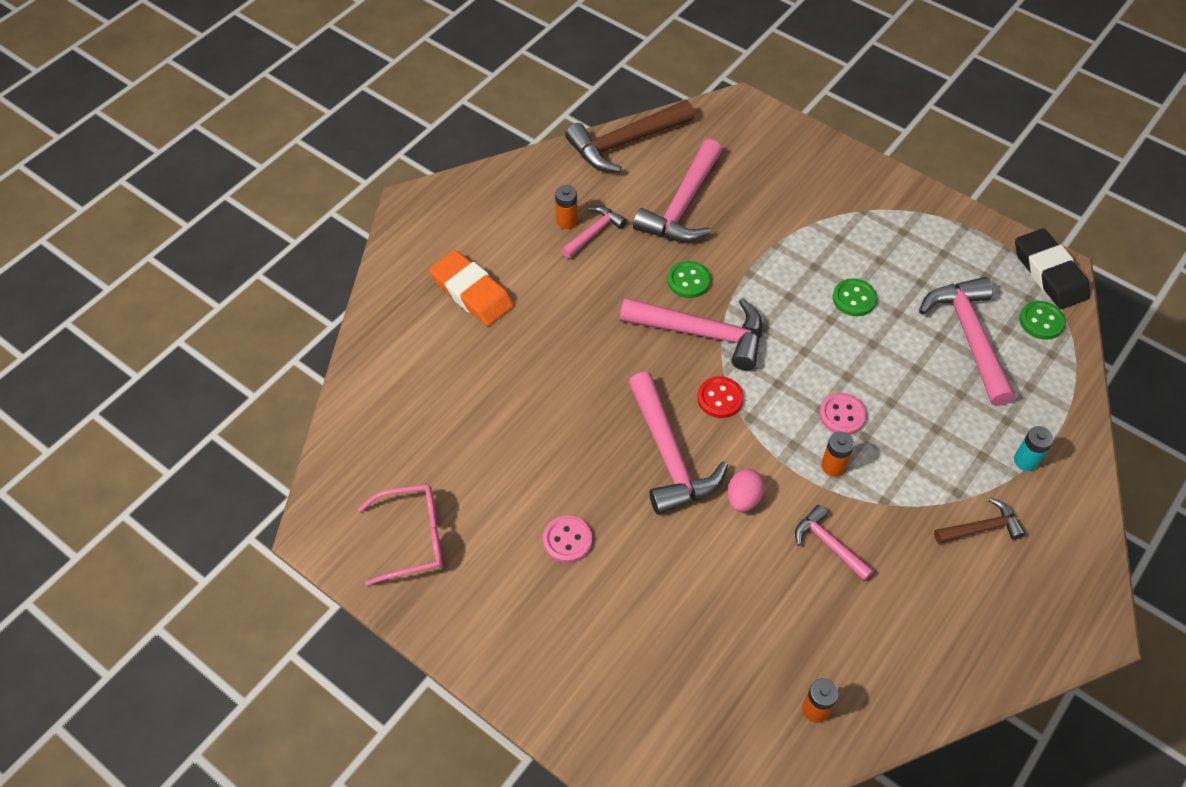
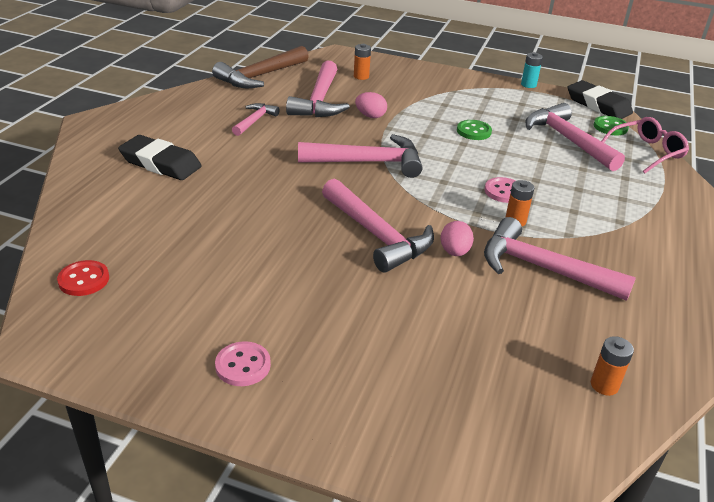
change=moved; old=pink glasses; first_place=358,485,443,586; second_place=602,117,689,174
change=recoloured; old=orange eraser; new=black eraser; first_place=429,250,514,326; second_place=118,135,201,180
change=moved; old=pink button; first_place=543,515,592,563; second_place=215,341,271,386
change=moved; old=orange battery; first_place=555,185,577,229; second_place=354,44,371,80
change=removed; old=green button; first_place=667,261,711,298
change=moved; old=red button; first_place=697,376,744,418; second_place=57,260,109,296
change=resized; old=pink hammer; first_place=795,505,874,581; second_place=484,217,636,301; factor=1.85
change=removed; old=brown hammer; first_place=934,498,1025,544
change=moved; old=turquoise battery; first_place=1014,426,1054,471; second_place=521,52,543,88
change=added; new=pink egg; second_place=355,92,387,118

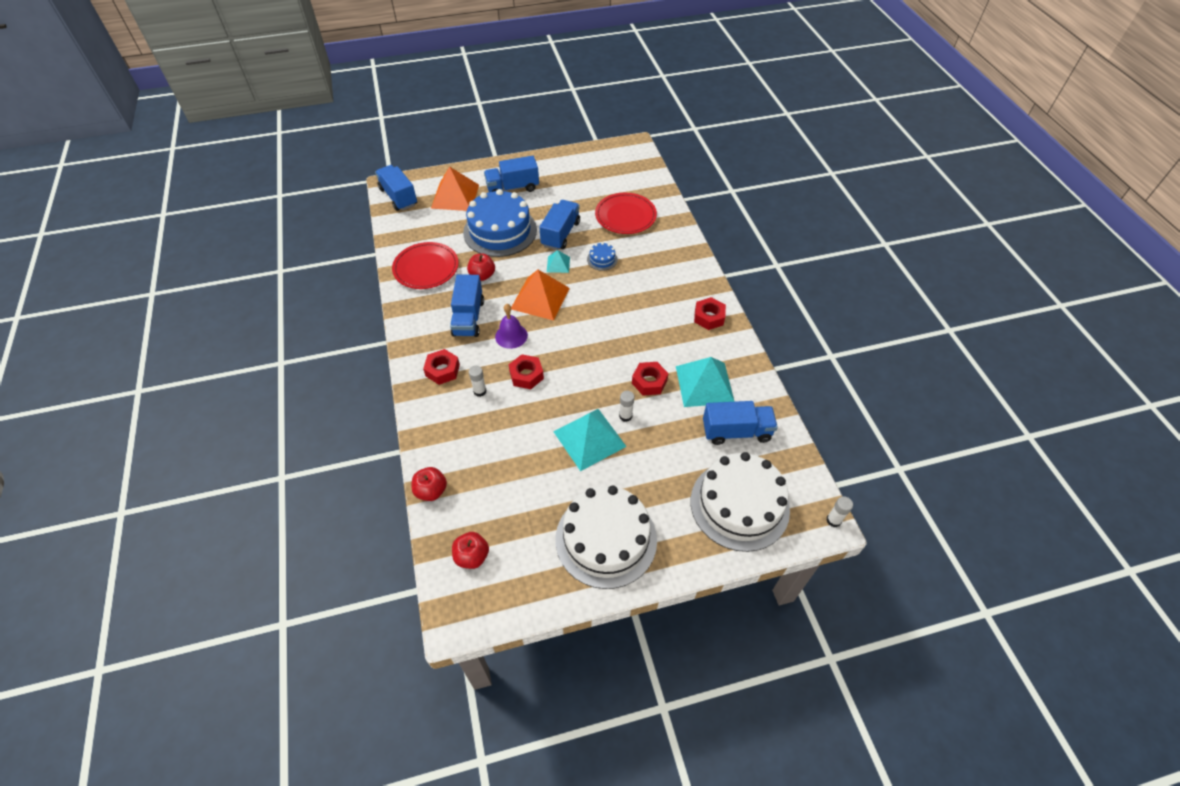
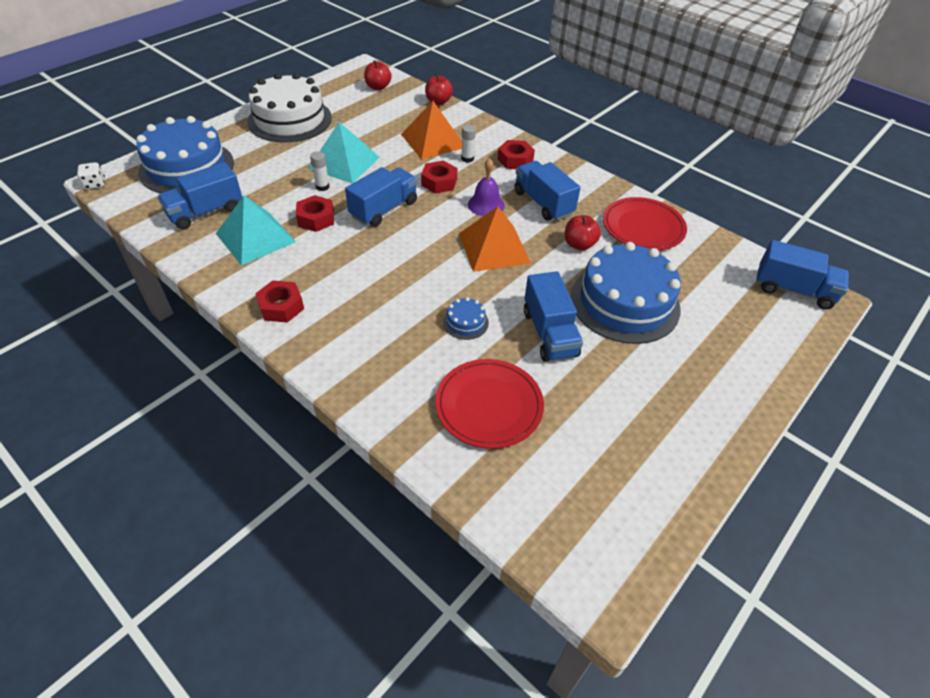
change=moved; old=orange pyramid; first_place=431,166,479,211; second_place=401,101,462,159
change=moved; old=blue truck; first_place=484,156,539,192; second_place=345,167,417,227
change=removed; old=turquoise pyramid; first_place=547,250,570,273
change=recoloured; old=white cake; new=blue cake; first_place=691,452,790,552; second_place=136,116,234,194
change=replaced; old=white glue stick; new=white dice; first_place=826,496,853,527; second_place=77,162,105,189

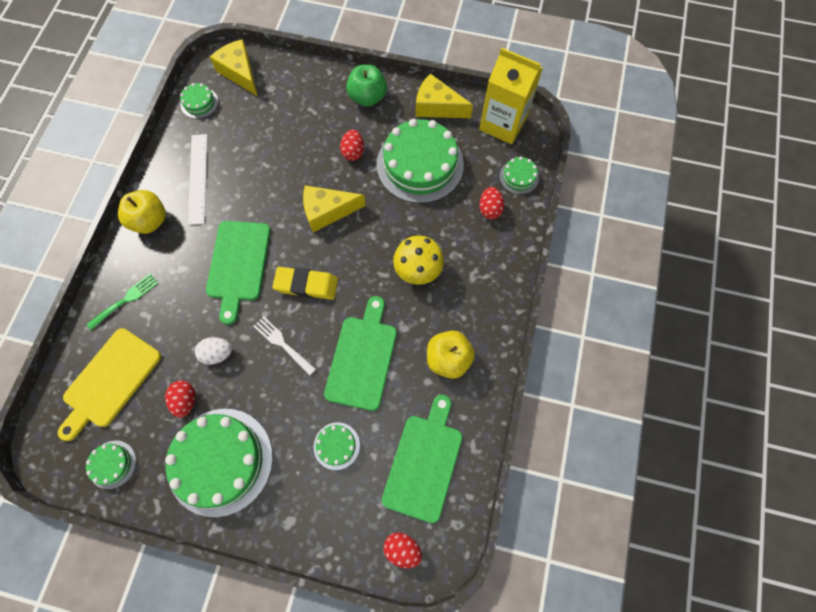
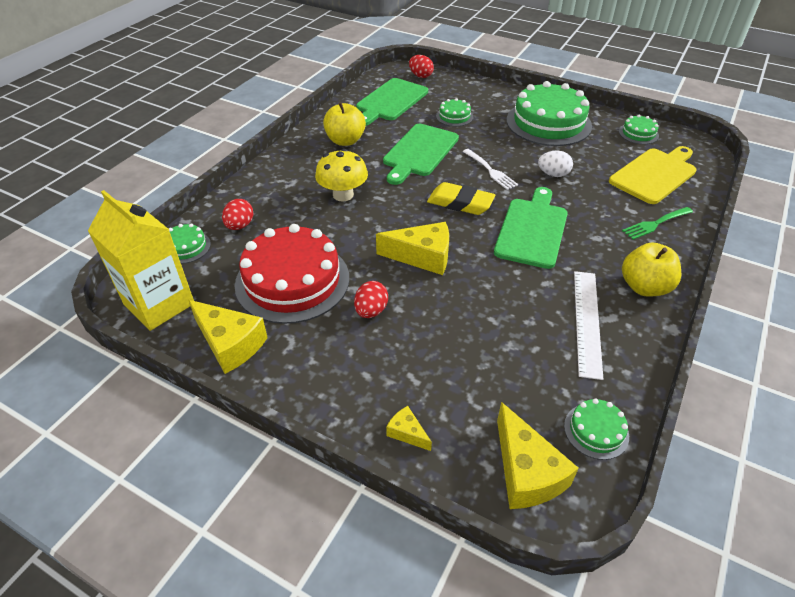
change=removed; old=red egg; first_place=165,380,195,418
change=removed; old=green apple; first_place=346,65,387,107
change=recoloured; old=green cake; new=red cake; first_place=377,119,464,203; second_place=235,224,349,324
change=added; new=yellow cheese; second_place=386,406,432,451

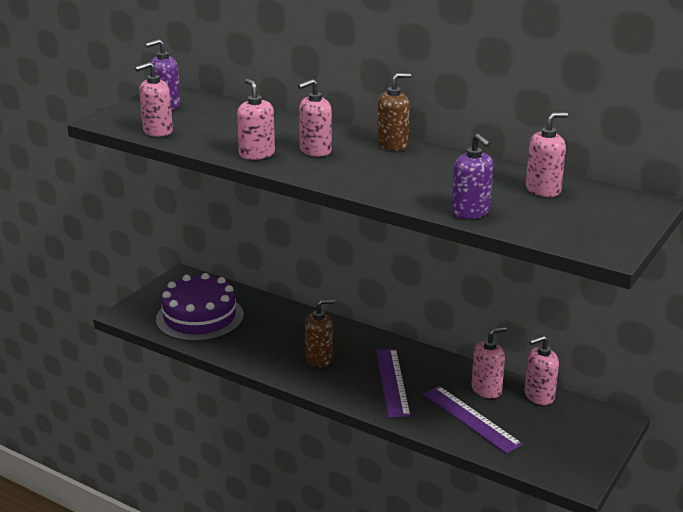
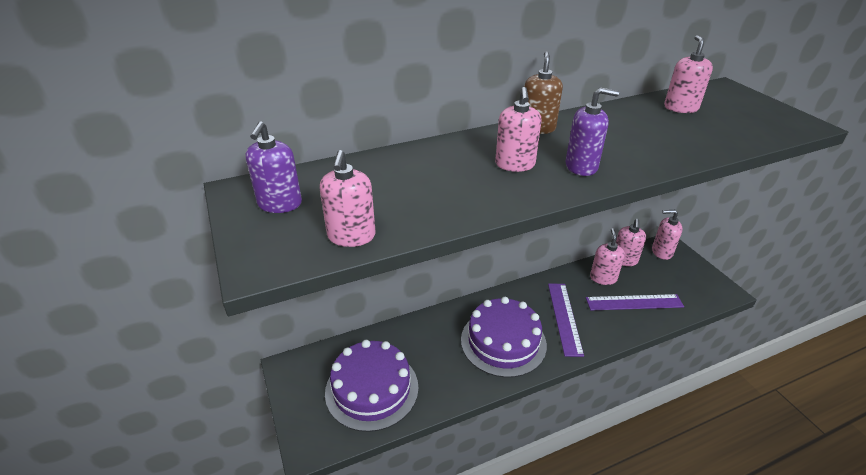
change=moved; old=pink soap dispenser; first_place=237,79,275,160; second_place=652,210,683,260
change=replaced; old=brown soap dispenser; new=purple cake; first_place=305,299,335,367; second_place=461,297,547,378
change=turned; old=purple ruler; first_place=376,349,411,418; second_place=548,284,584,357; degrees=60
change=moved; old=purple soap dispenser; first_place=451,134,493,219; second_place=566,88,619,176

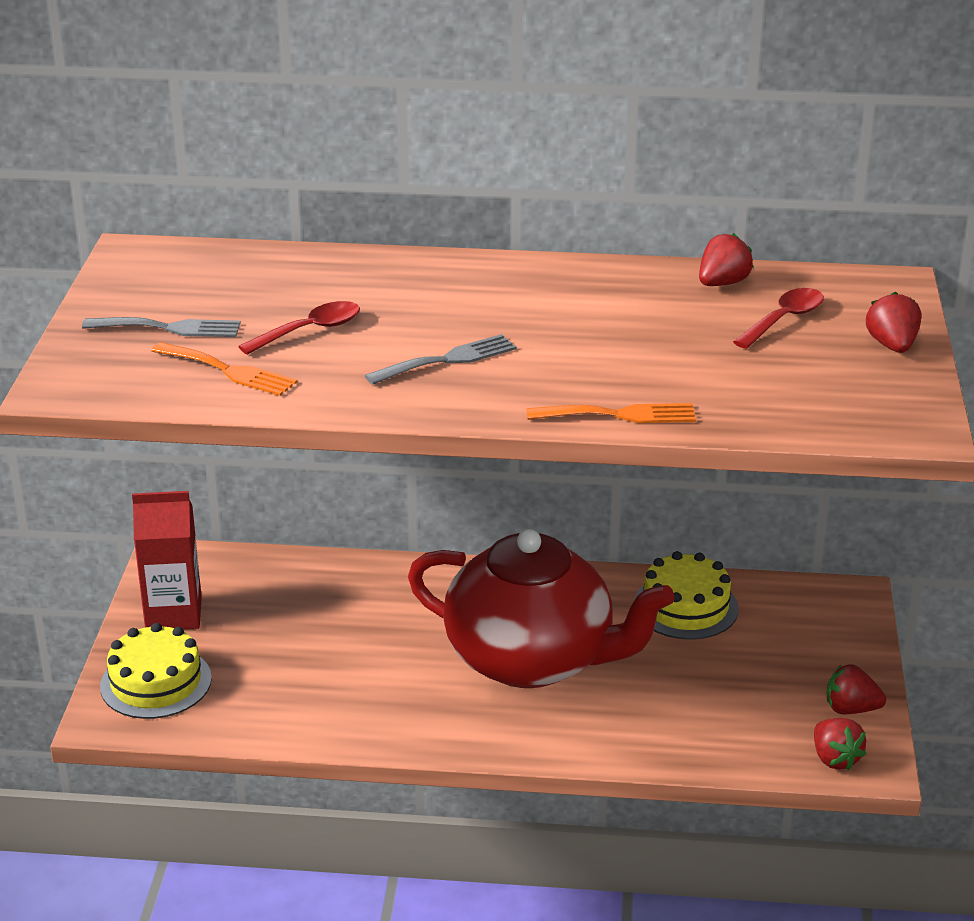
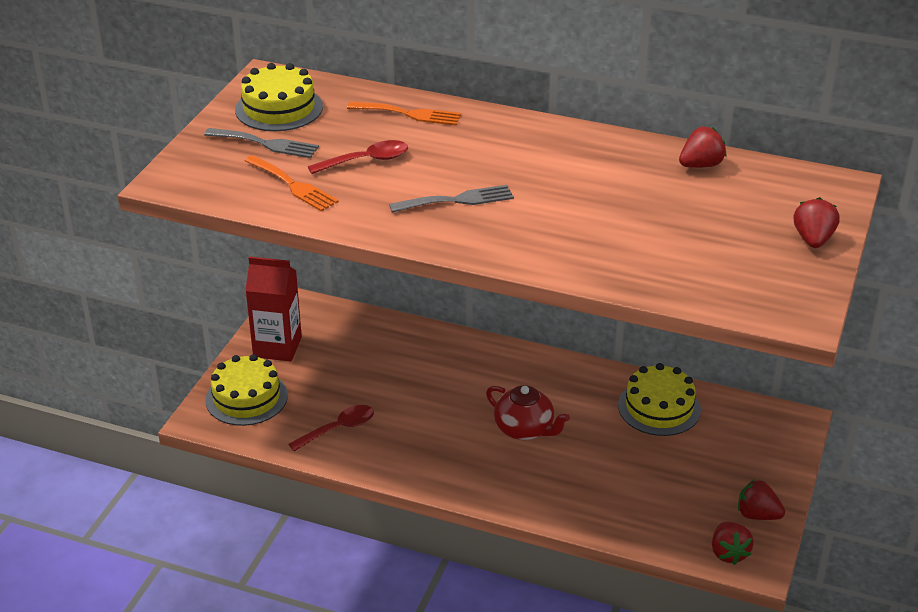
change=resized; old=red teapot; first_place=408,529,675,688; second_place=486,385,570,440; factor=0.47
change=moved; old=orange fork; first_place=526,403,696,423; second_place=347,101,461,125
change=moved; old=red spoon; first_place=733,288,824,349; second_place=288,405,374,451
change=added; new=yellow cake; second_place=235,63,323,131

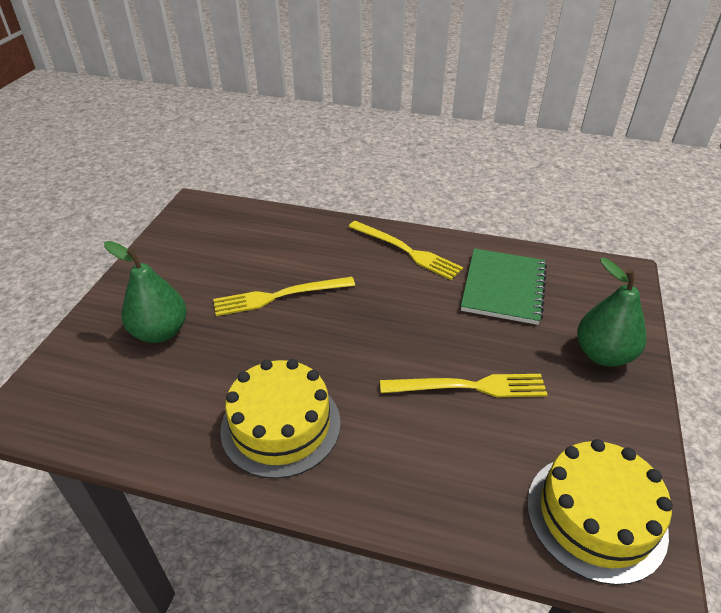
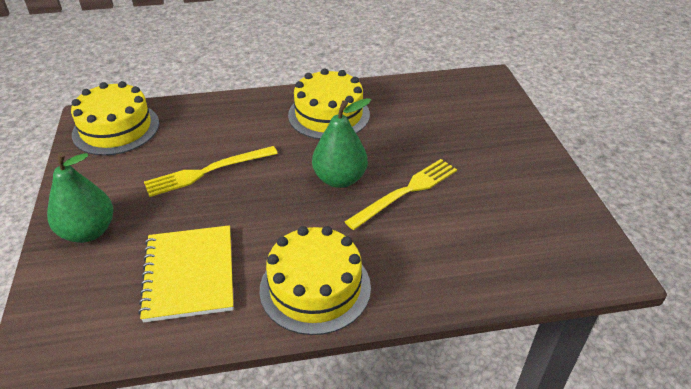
change=moved; old=green pear; first_place=104,241,187,343; second_place=312,98,371,188
change=replaced; old=yellow fork; new=yellow cake; first_place=348,221,463,280; second_place=259,226,371,335
change=recoloured; old=green notebook; new=yellow notebook; first_place=461,248,547,325; second_place=138,225,233,323

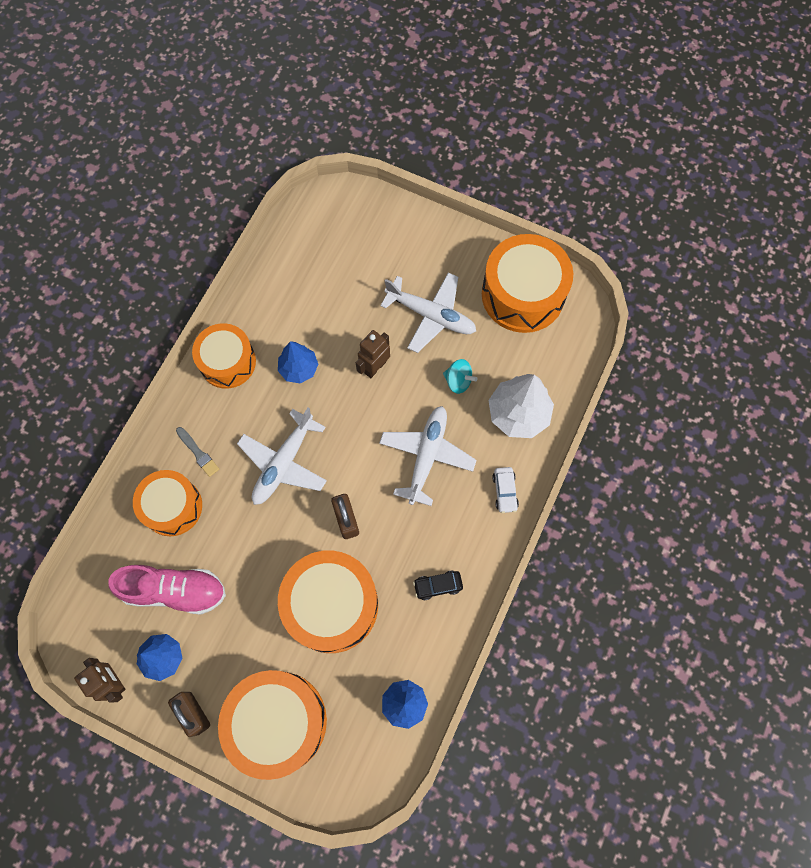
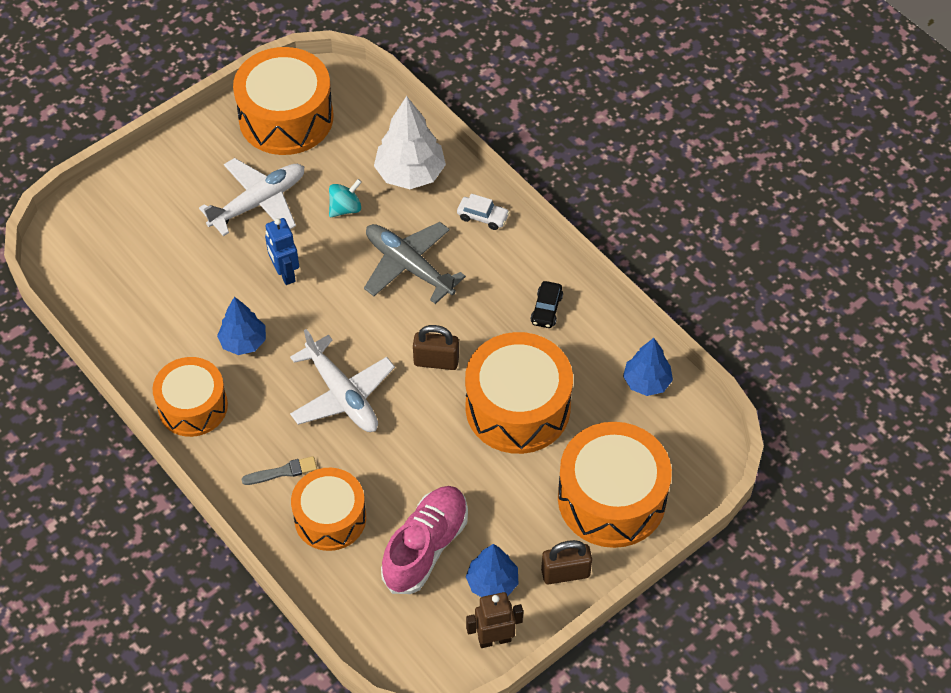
change=recoloured; old=brown robot; new=blue robot; first_place=356,330,390,378; second_place=265,218,299,285
change=recoloured; old=white plane; new=grey plane; first_place=379,406,476,506; second_place=364,222,466,304

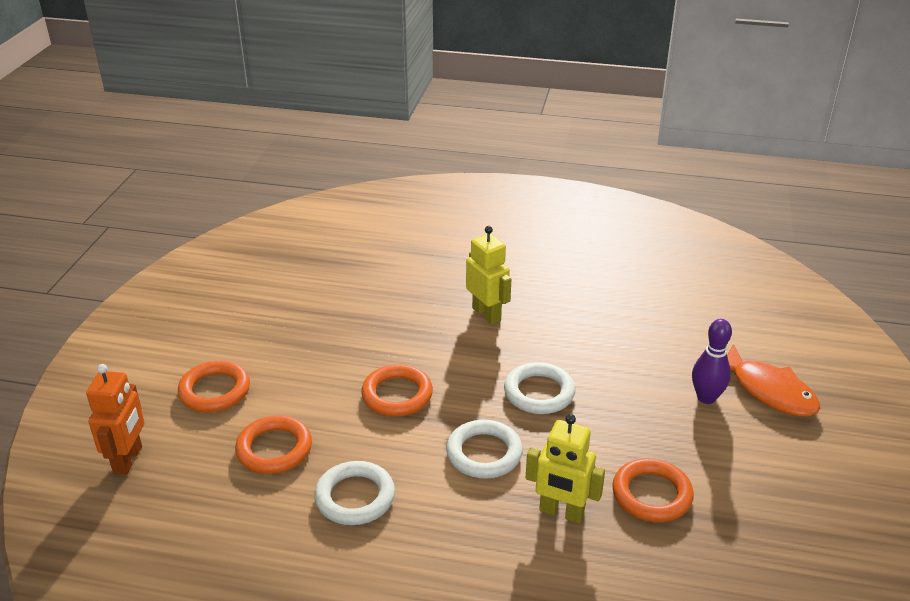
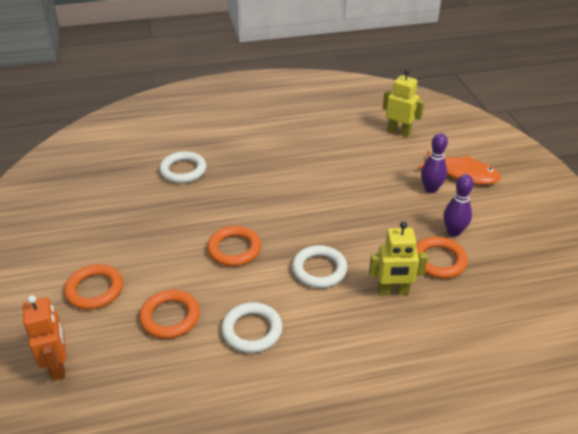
change=moved; old=yellow robot; first_place=466,226,511,325; second_place=383,69,425,137
change=moved; old=white ring; first_place=504,362,575,414; second_place=159,151,206,183
change=added; new=purple bowling pin; second_place=444,174,474,237

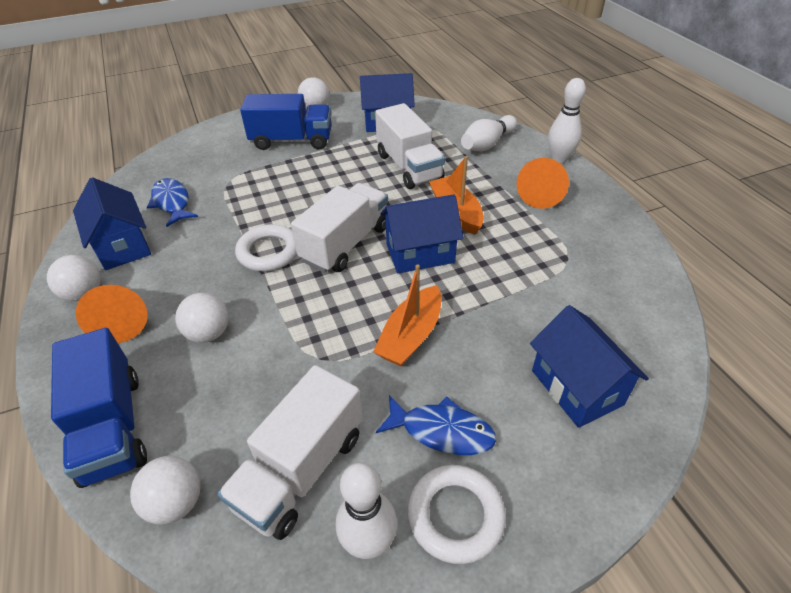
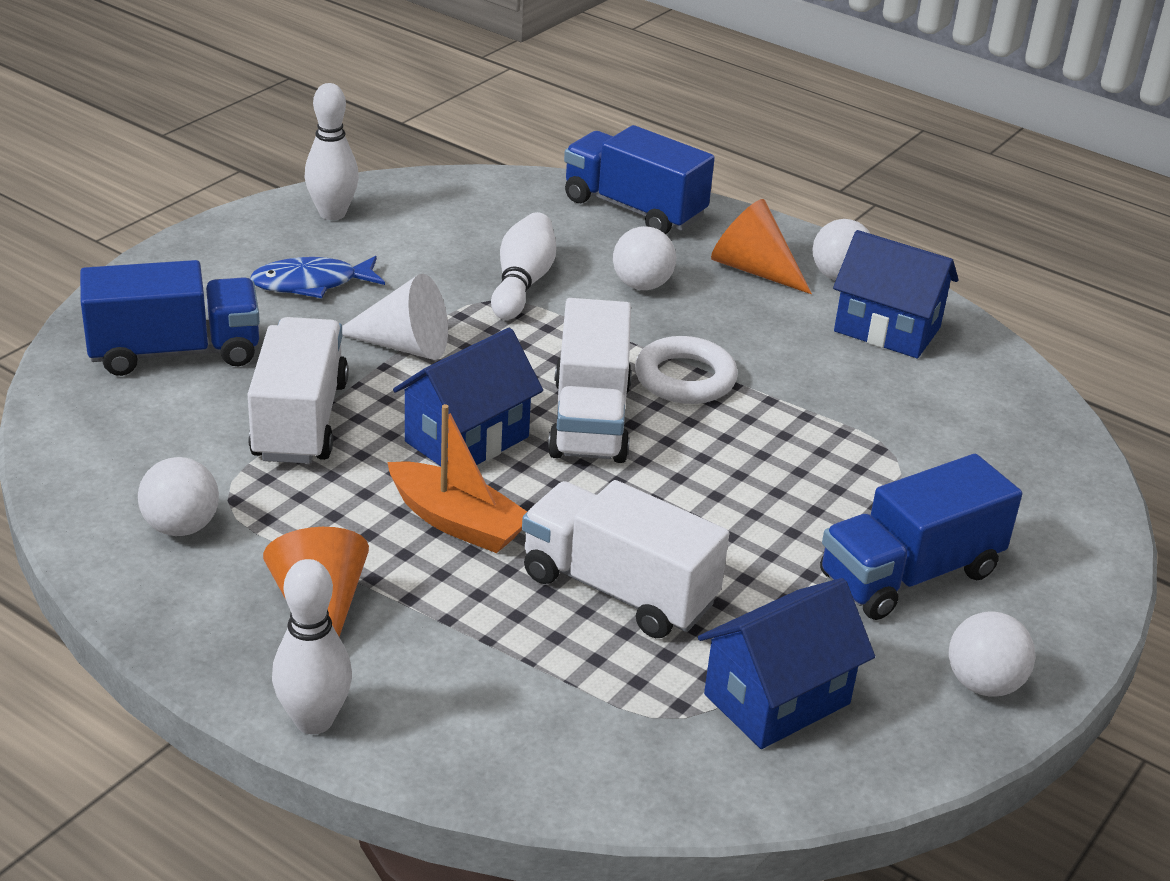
change=moved; old=white ball; first_place=130,456,200,525; second_place=138,457,219,536
change=removed; old=blue fish; first_place=147,178,198,227
change=moved; old=white truck; first_place=218,365,363,540; second_place=248,317,349,464
change=replaced; old=orange boat; new=white cone; first_place=373,265,441,366; second_place=342,274,448,360
change=removed; old=white ring; first_place=407,465,506,564
change=moved; old=white bowling pin; first_place=461,115,517,151; second_place=491,212,556,320
change=replaced; old=blue house; new=blue truck; first_place=530,305,649,428; second_place=80,260,260,376

